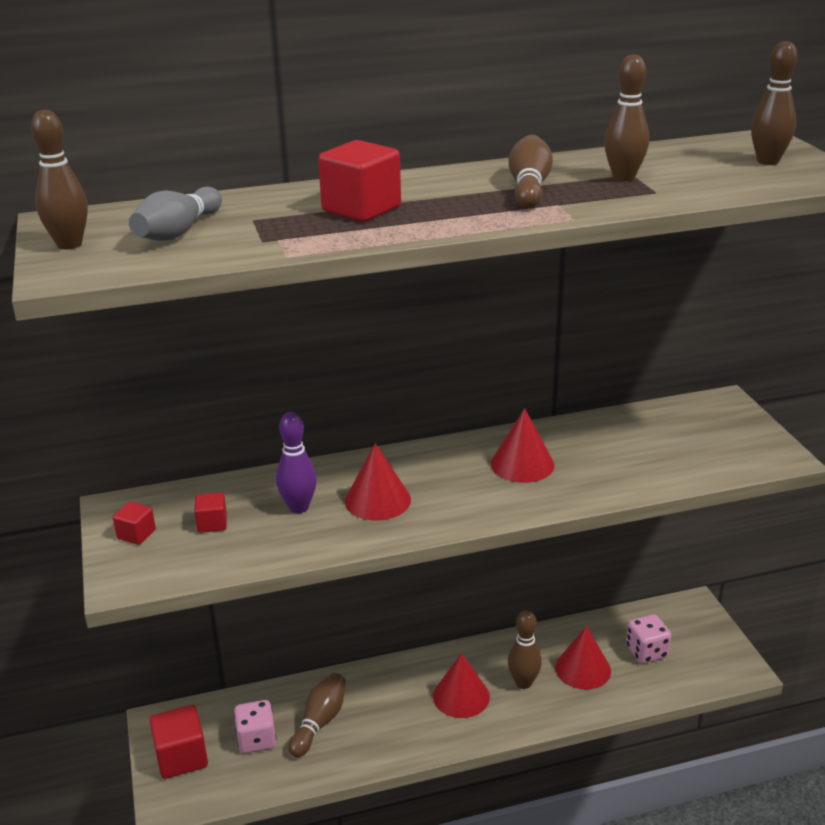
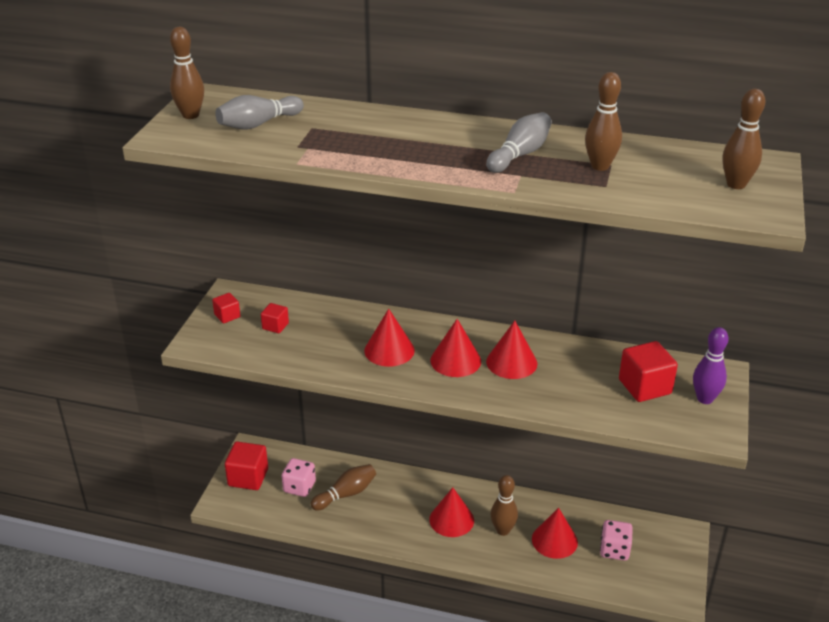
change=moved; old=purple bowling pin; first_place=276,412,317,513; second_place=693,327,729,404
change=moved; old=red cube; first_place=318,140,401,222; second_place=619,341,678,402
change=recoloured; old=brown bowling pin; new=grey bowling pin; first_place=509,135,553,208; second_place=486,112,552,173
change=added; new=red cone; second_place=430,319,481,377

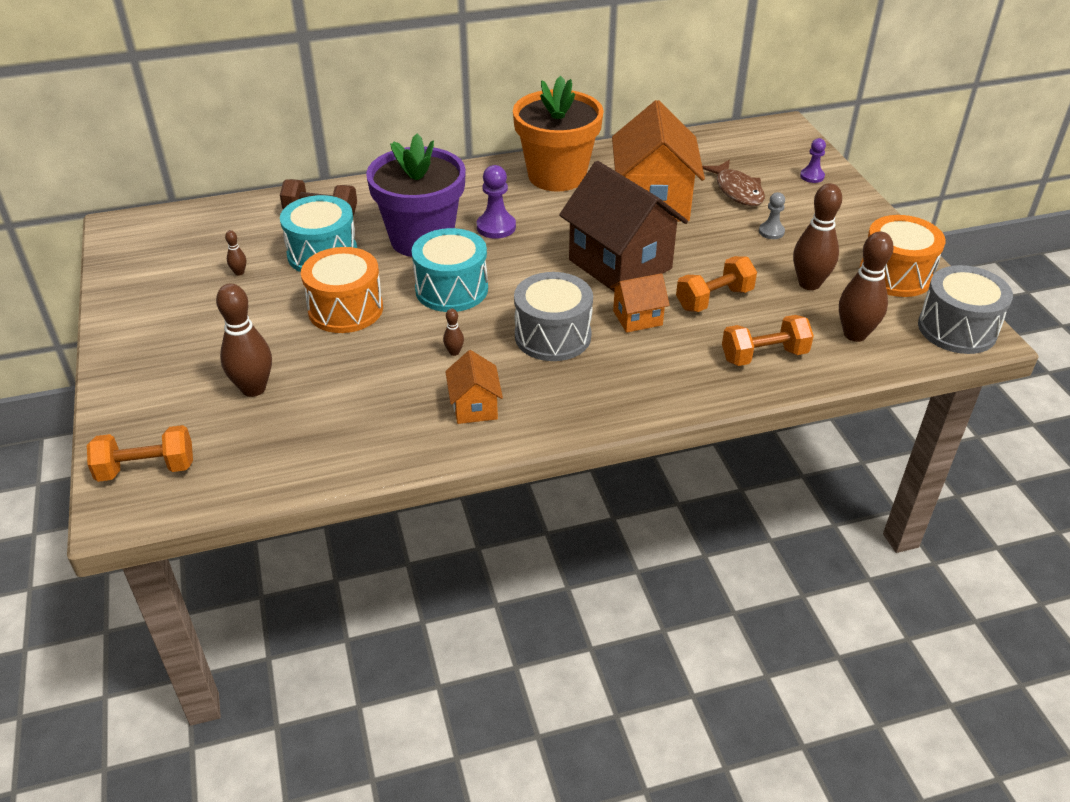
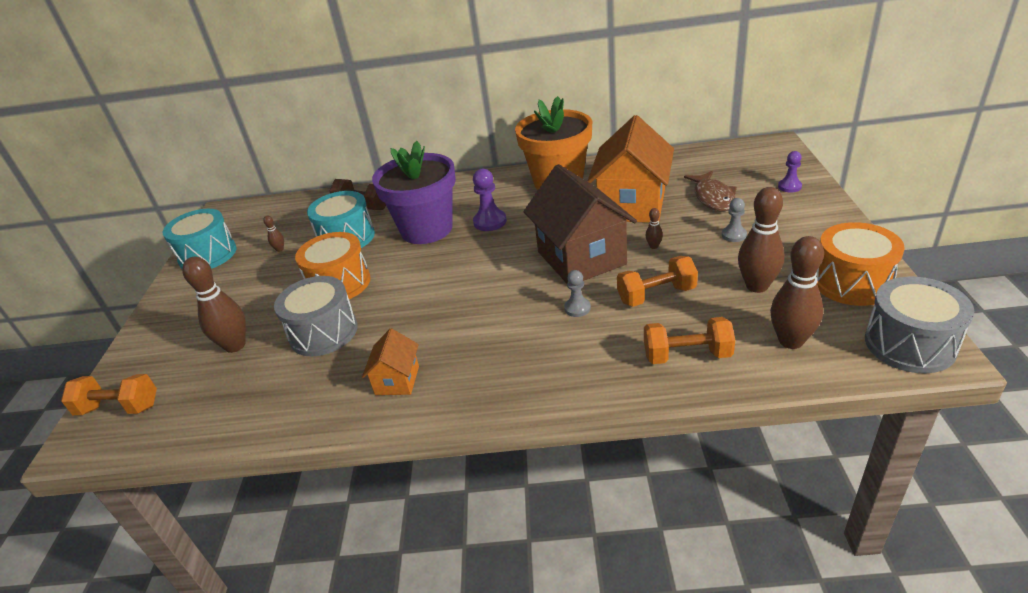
change=moved; old=turquoise drum; first_place=412,228,488,312; second_place=162,209,237,269
change=moved; old=brown bowling pin; first_place=443,309,464,356; second_place=645,208,663,249
change=moved; old=grey drum; first_place=514,272,593,361; second_place=274,276,358,356
change=replaced; old=orange house; new=grey pawn; first_place=610,273,670,333; second_place=564,270,591,317

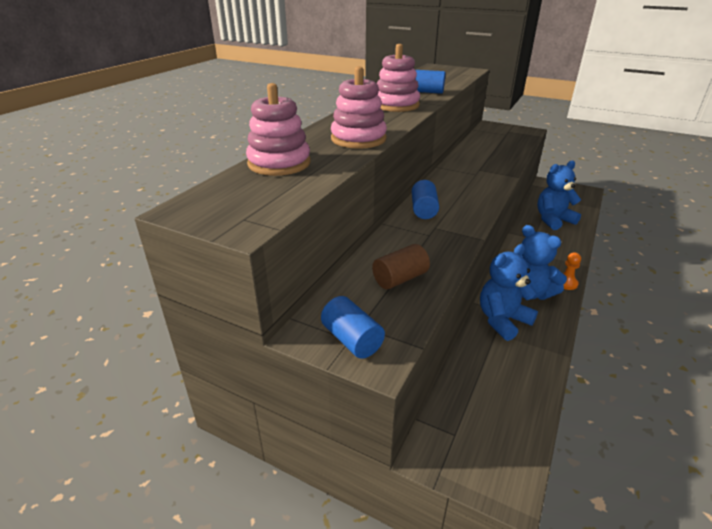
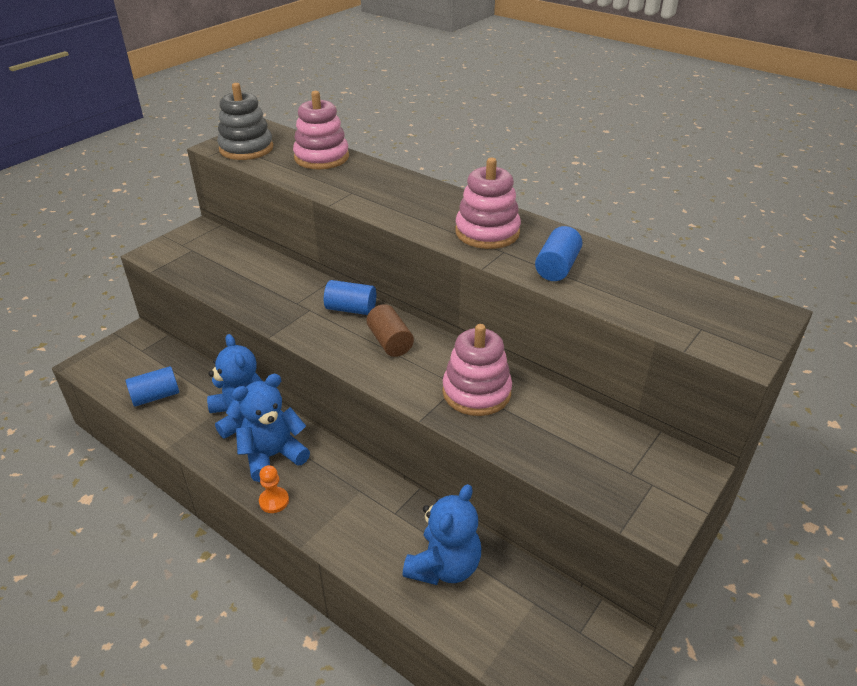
change=moved; old=blue cylinder; first_place=321,296,385,359; second_place=126,366,179,407
change=moved; old=pink stacking toy; first_place=331,66,387,149; second_place=442,324,512,416
change=moved; old=brown cylinder; first_place=372,244,430,289; second_place=367,304,414,357
change=turned; old=blue teddy bear; first_place=537,161,581,230; second_place=403,484,481,585; degrees=45
change=added; new=grey stacking toy; second_place=217,83,273,160

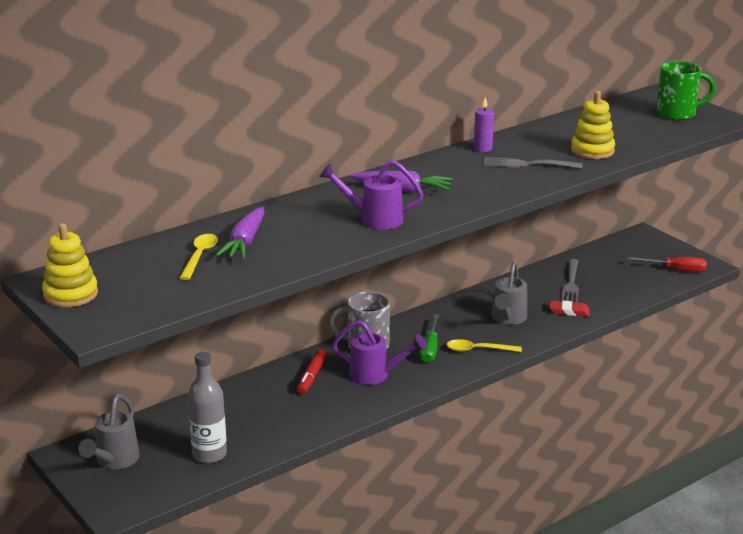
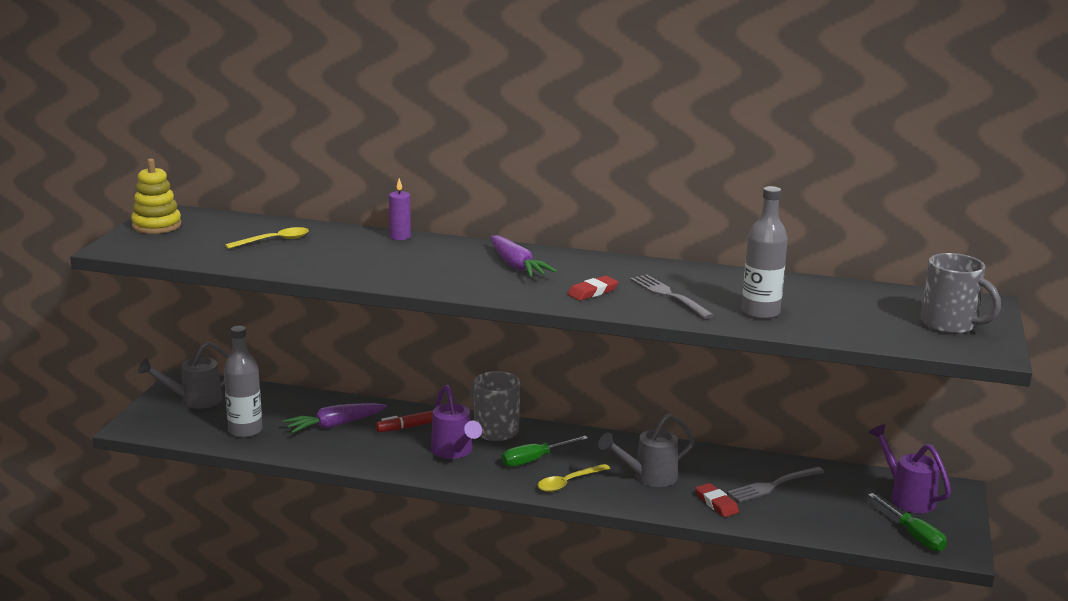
change=moved; old=purple carrot; first_place=216,207,265,259; second_place=283,403,387,433
change=moved; old=purple watering can; first_place=319,160,423,230; second_place=869,424,951,513
change=turned; old=yellow spoon; first_place=446,339,522,352; second_place=538,464,610,492; degrees=-90
change=moved; old=purple candle; first_place=474,97,494,152; second_place=389,178,411,240
change=replaced; old=yellow stacking toy; new=grey bottle; first_place=571,91,615,159; second_place=741,186,788,319
change=recoloured; old=red screwdriver; new=green screwdriver; first_place=628,257,707,272; second_place=868,493,947,551
change=recoloured; old=green mug; new=grey mug; first_place=656,61,715,120; second_place=921,253,1001,334
change=added; new=red eraser; second_place=568,276,618,301

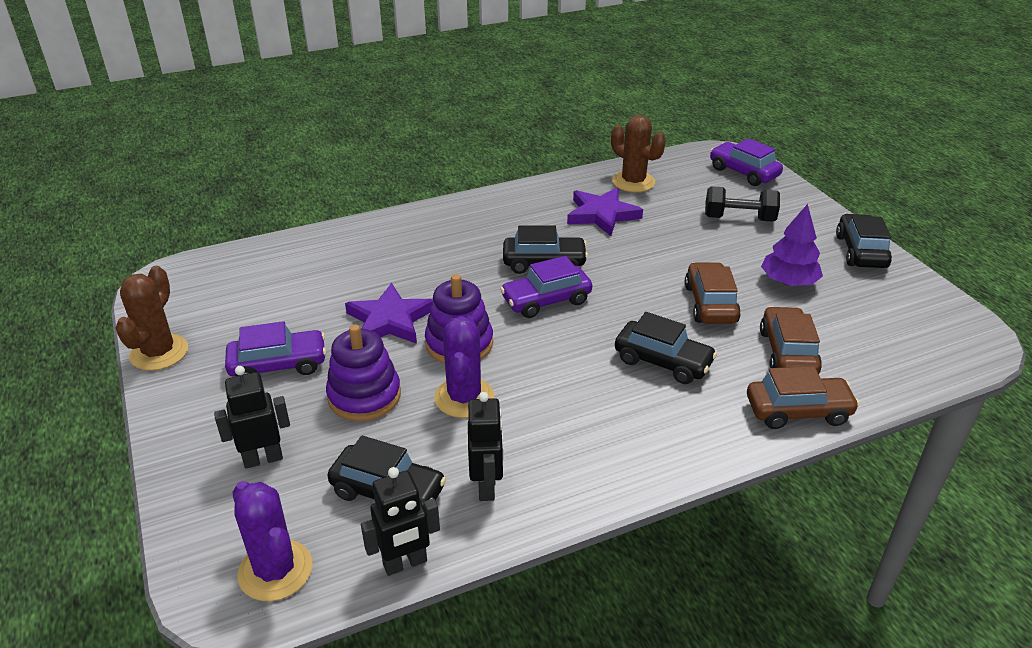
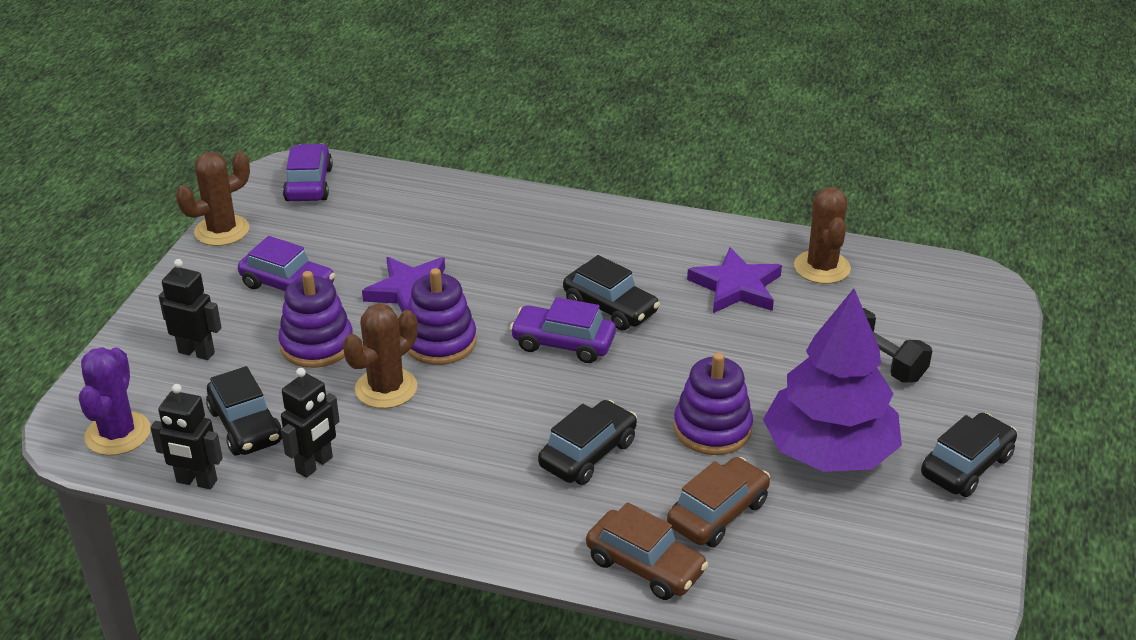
change=recoloured; old=purple cactus; new=brown cactus; first_place=434,316,494,418; second_place=343,303,417,409
change=turned; old=black car; first_place=615,312,717,384; second_place=538,400,637,485; degrees=-120
change=replaced; old=brown car; new=purple stacking toy; first_place=685,262,741,324; second_place=674,353,753,455
change=moved; old=purple car; first_place=710,138,783,186; second_place=283,144,333,201
change=resized; old=purple tree; first_place=761,204,823,286; second_place=763,289,902,472; factor=1.77

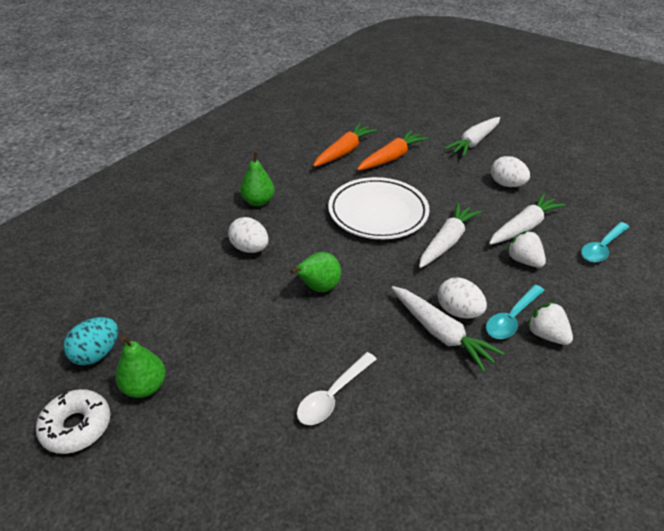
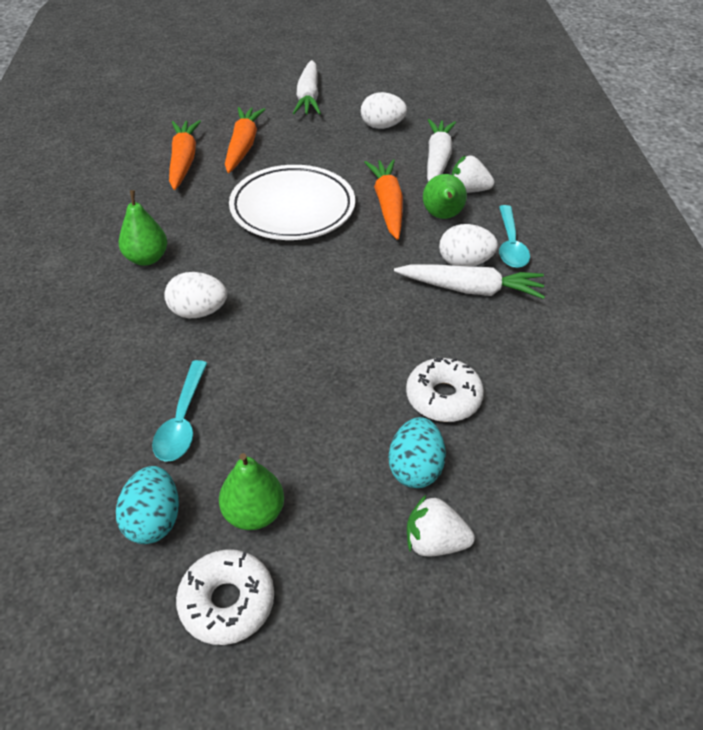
change=moved; old=green pear; first_place=290,252,341,292; second_place=423,174,467,219
change=replaced; old=white spoon; new=white donut; first_place=297,352,377,425; second_place=406,358,484,422
change=recoloured; old=white carrot; new=orange carrot; first_place=419,203,482,268; second_place=364,160,403,240
change=moved; old=white strawberry; first_place=527,302,573,345; second_place=407,494,475,557
change=moved; old=turquoise spoon; first_place=581,222,629,262; second_place=152,360,207,462
change=added; new=turquoise egg; second_place=389,417,446,488

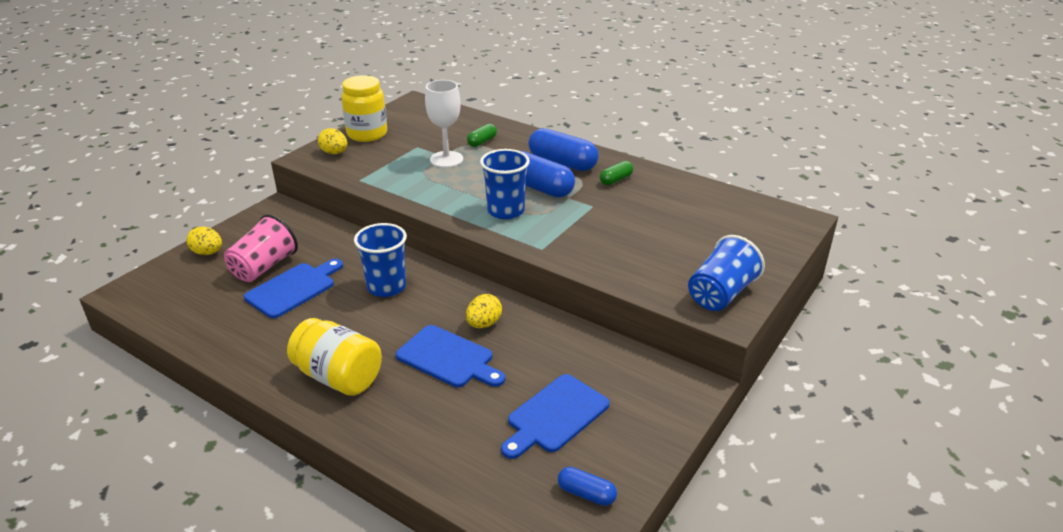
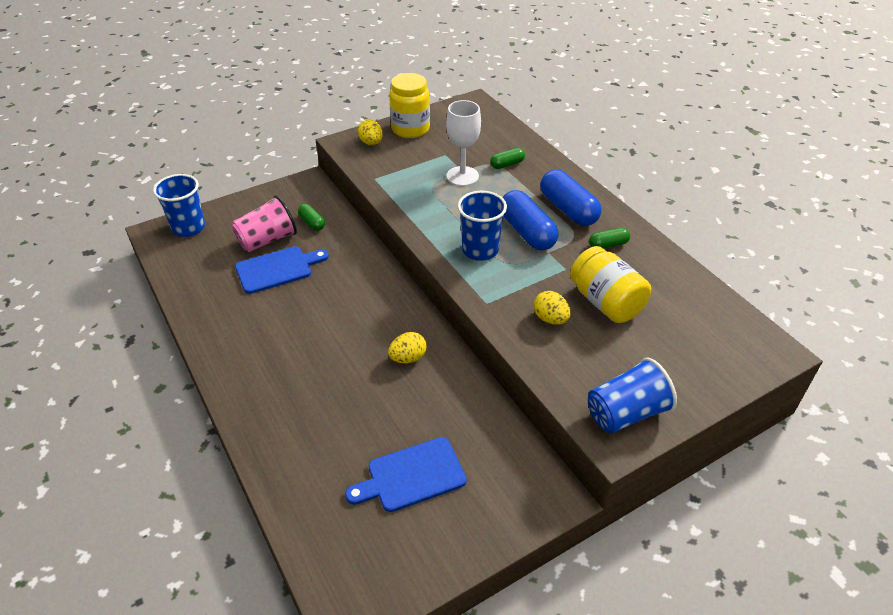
change=moved; old=yellow egg; first_place=186,226,222,255; second_place=534,291,571,325
change=moved; old=yellow jar; first_place=287,318,382,396; second_place=570,246,651,323
change=moved; old=blue cup; first_place=354,223,407,297; second_place=153,174,205,237
change=removed; old=blue cutting board; first_place=396,325,505,388
change=removed; old=blue capsule; first_place=558,467,617,506
change=added; new=green capsule; second_place=298,204,325,231

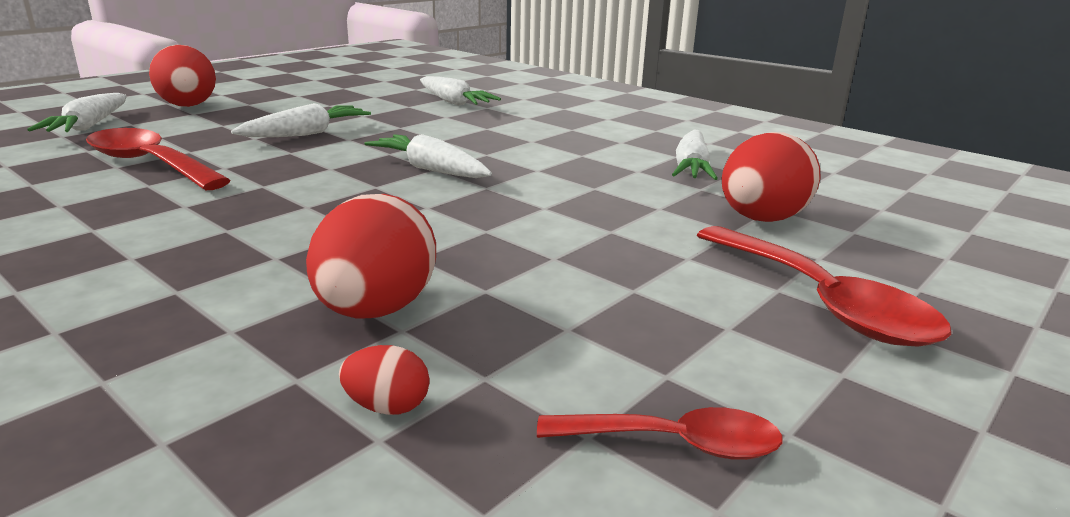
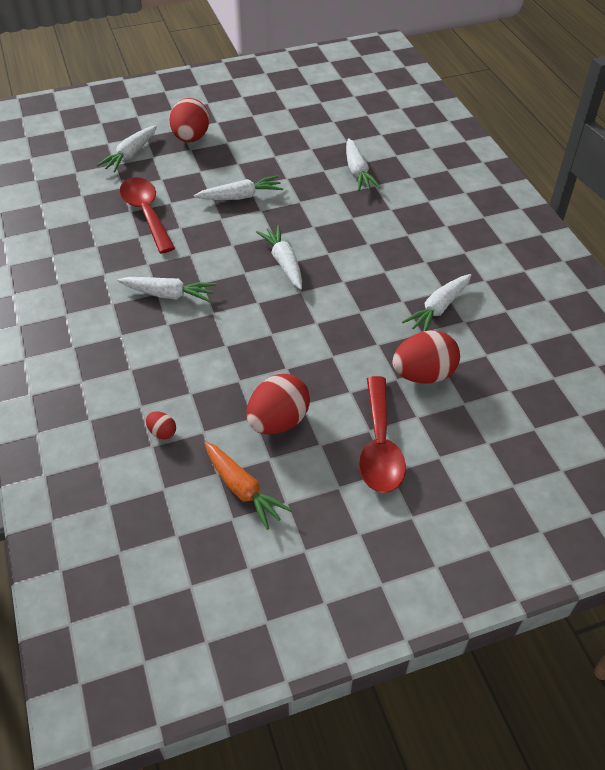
change=moved; old=red egg; first_place=306,194,436,319; second_place=247,374,310,435
change=replaced; old=red spoon; new=orange carrot; first_place=537,407,783,460; second_place=204,442,292,530
change=added; new=white carrot; second_place=118,277,216,302

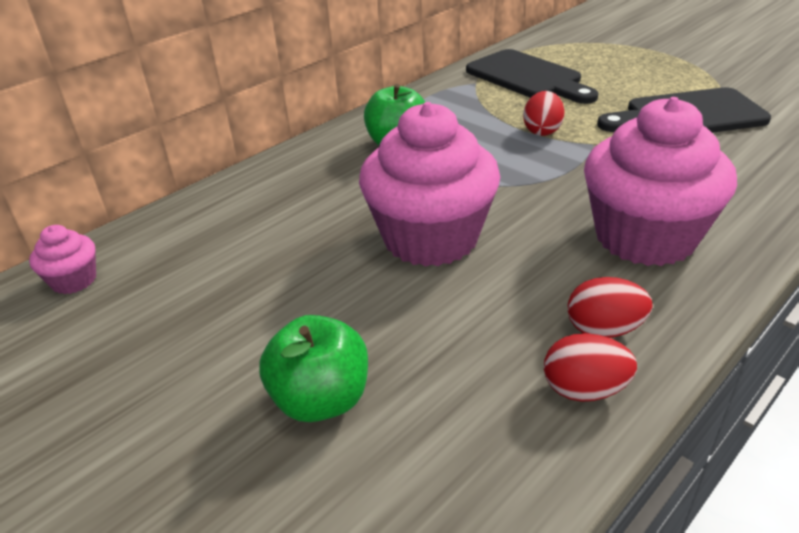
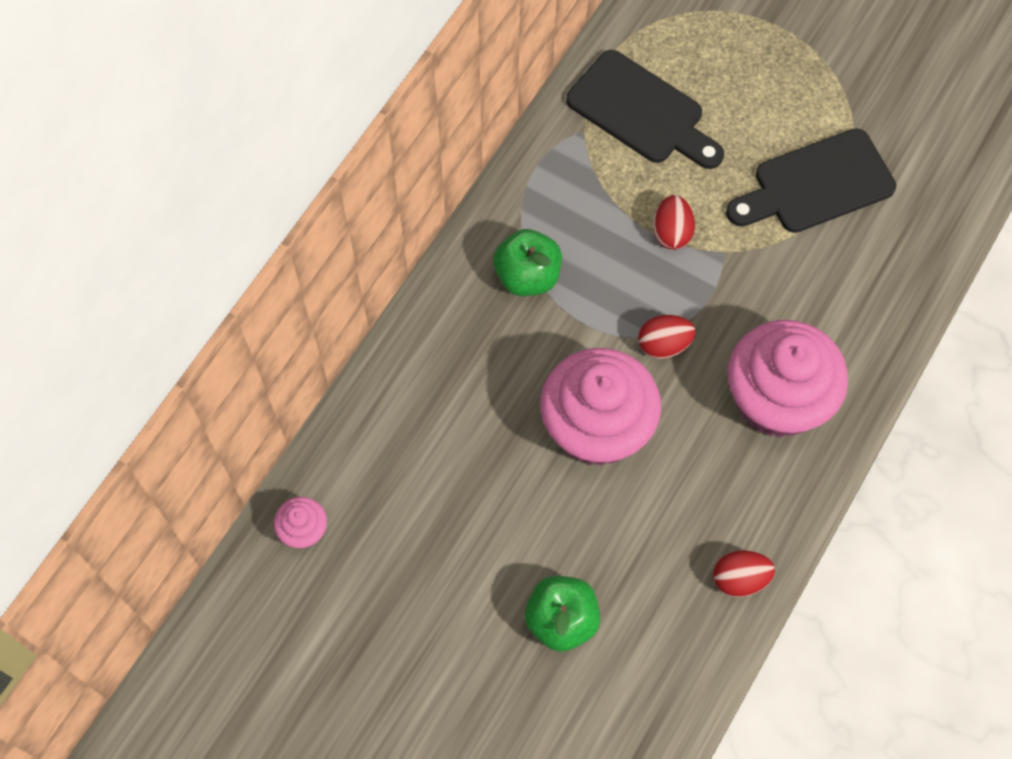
change=moved; old=red egg; first_place=568,277,652,338; second_place=638,315,696,359

